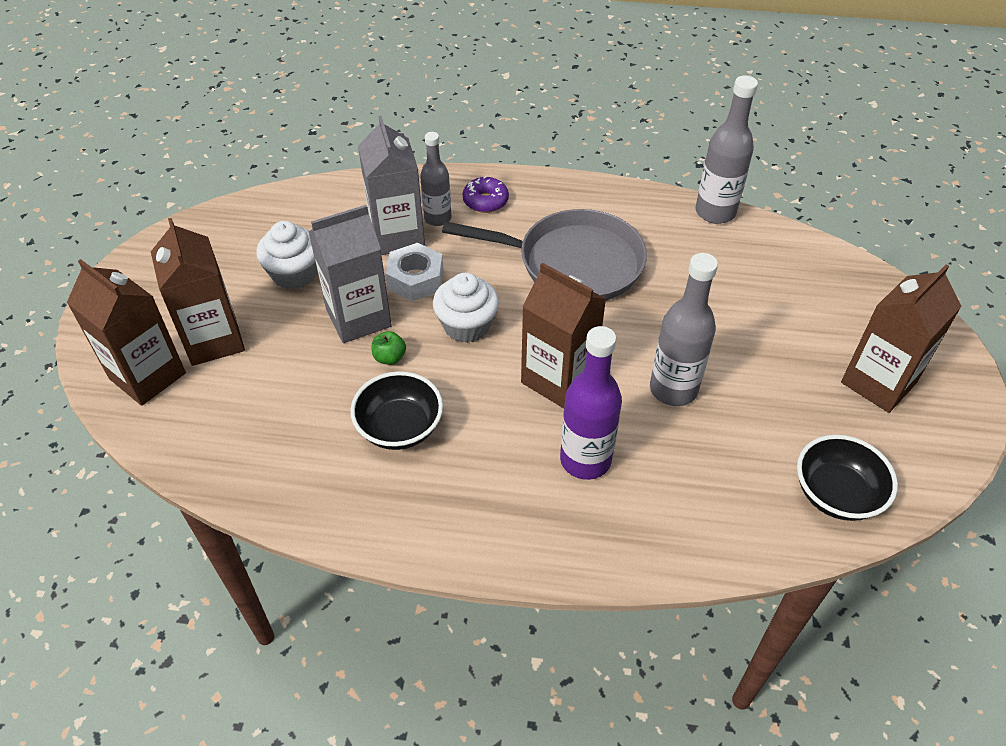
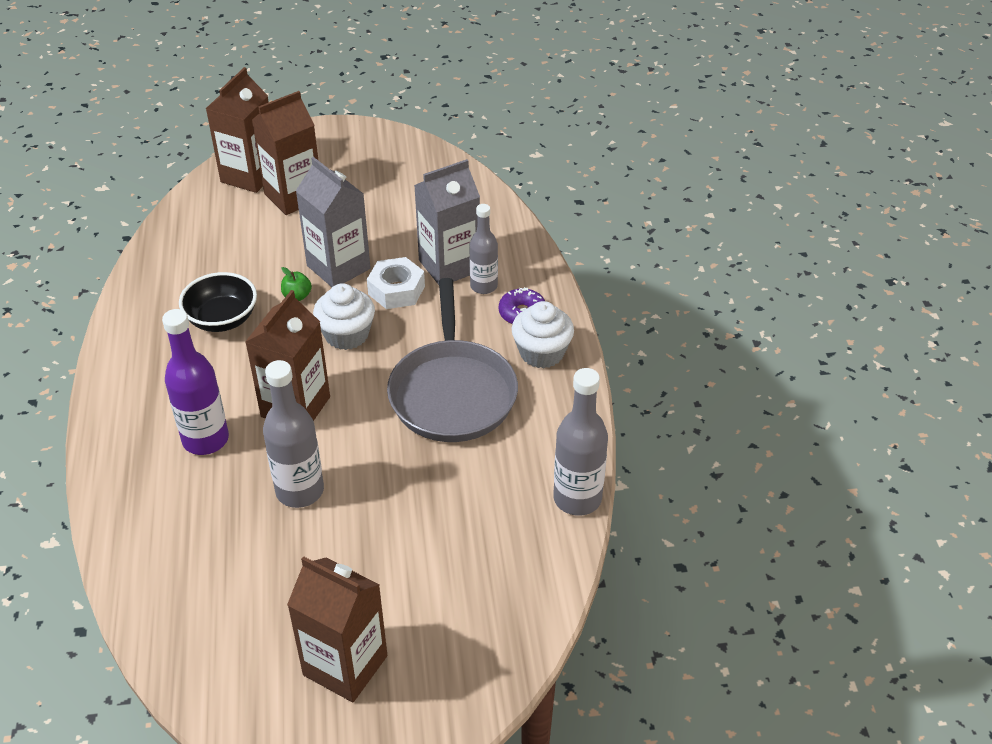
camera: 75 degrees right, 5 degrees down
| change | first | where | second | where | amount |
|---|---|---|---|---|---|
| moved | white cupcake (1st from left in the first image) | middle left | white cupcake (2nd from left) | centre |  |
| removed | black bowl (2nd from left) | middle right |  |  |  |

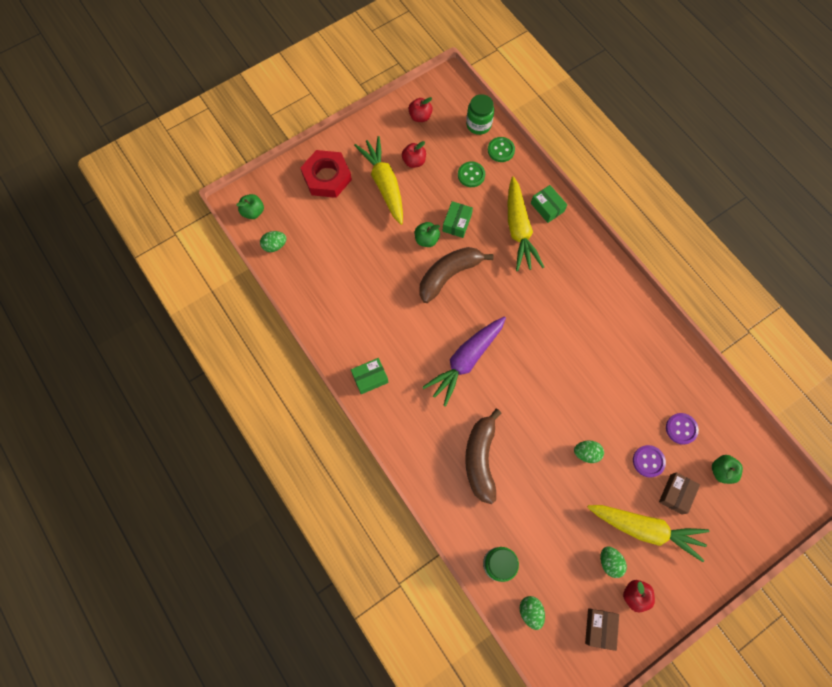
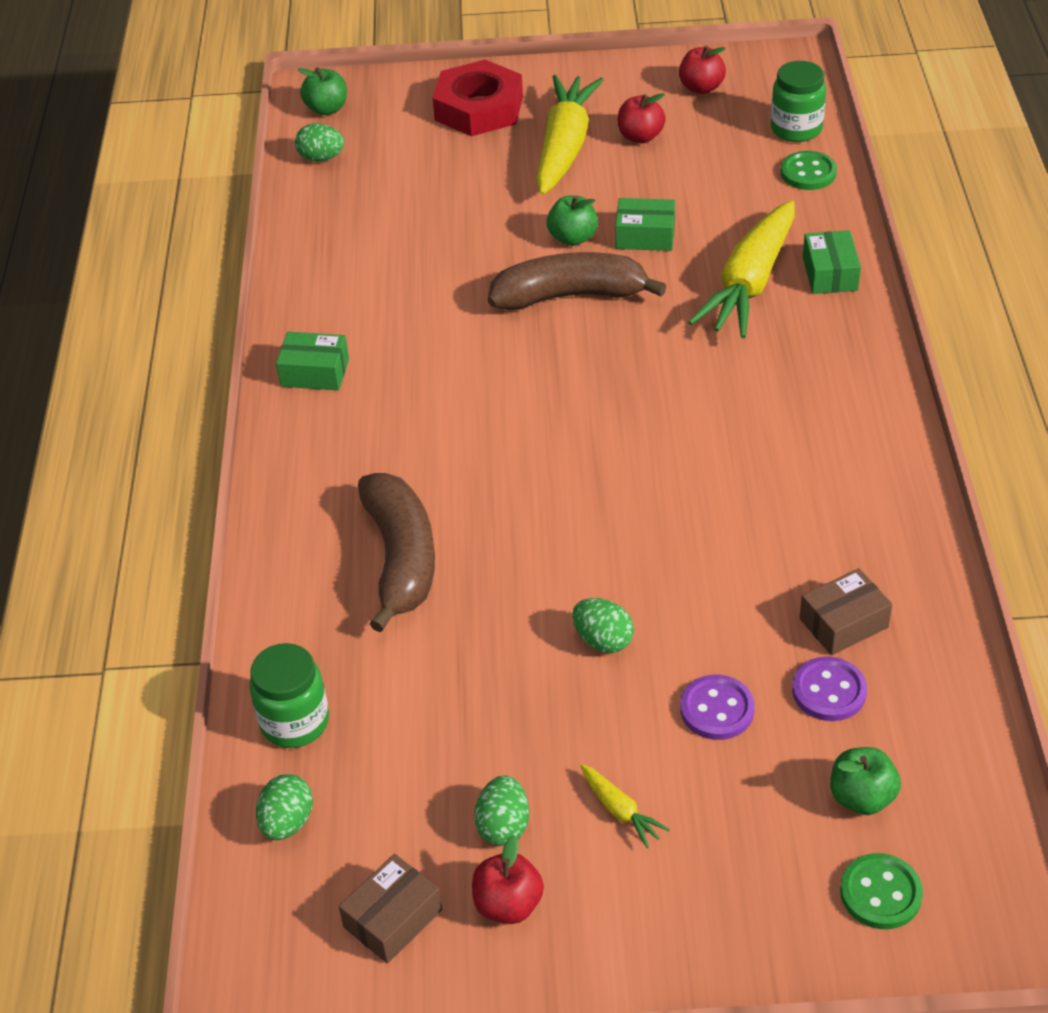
camera: 35 degrees right, 25 degrees down
| change | first | where | second | where | amount |
|---|---|---|---|---|---|
| moved | green button (1st from left in the first image) | top centre | green button (2nd from left) | bottom right |  |
| turned | green box (2nd from left) | top centre |  | top centre | 45 degrees clockwise |
| removed | purple carrot | centre |  |  |  |
| turned | brown banana (2nd from left in the first image) | centre | brown banana (1st from left) | centre | 135 degrees clockwise |
| moved | brown box (2nd from left) | bottom right |  | middle right |  |
| resized | yellow carrot (3rd from left in the first image) | bottom right | yellow carrot (2nd from left) | bottom centre | x0.41 |

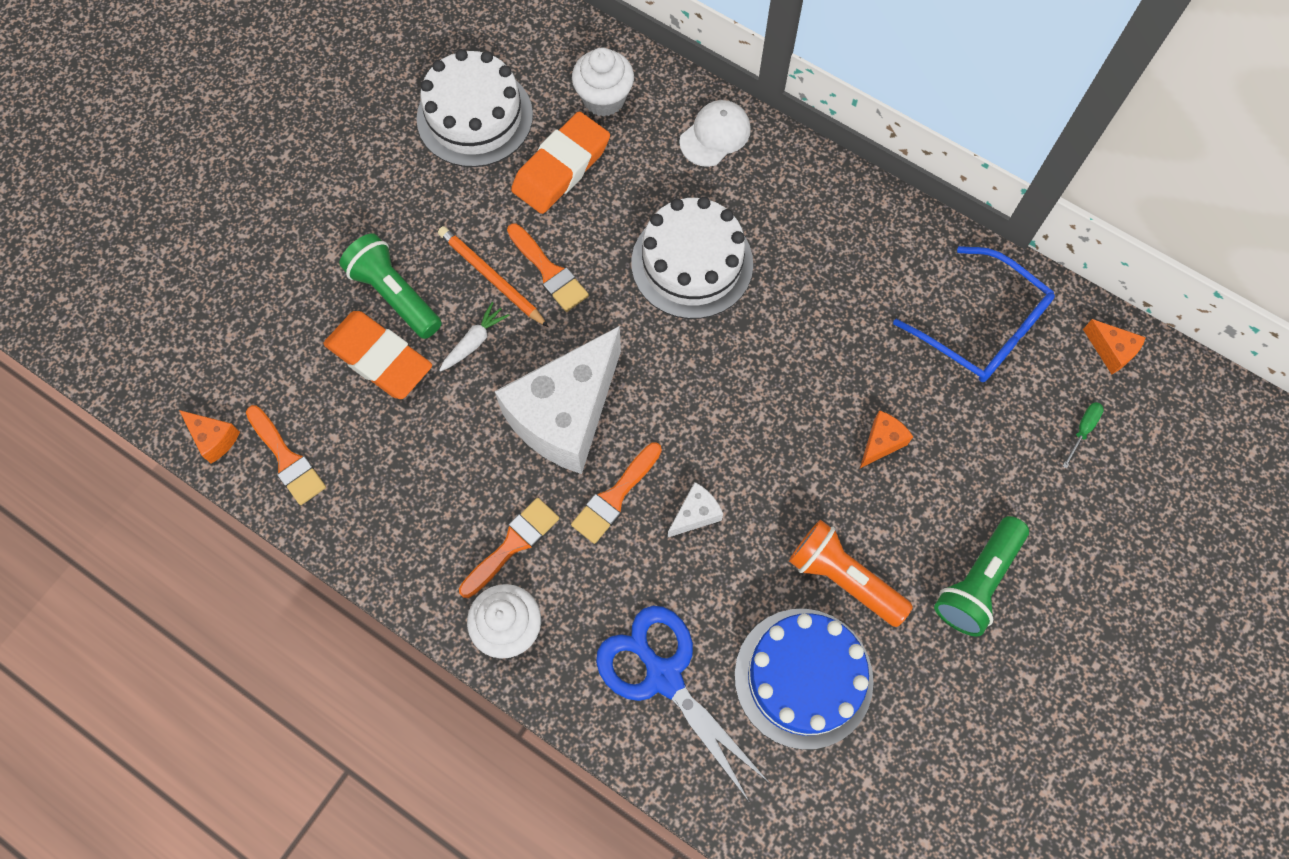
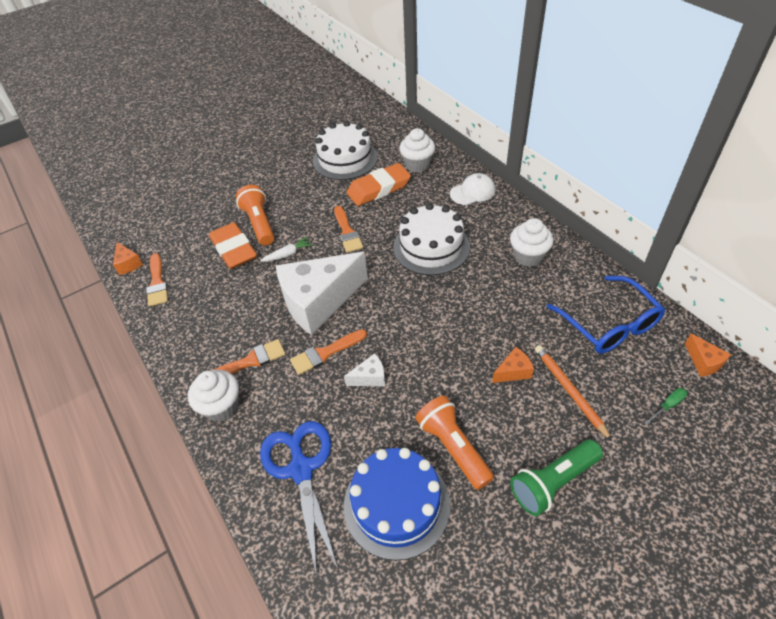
camera: 25 degrees right, 20 degrees down
| change | first | where | second | where | amount |
|---|---|---|---|---|---|
| moved | orange pencil | top centre |  | middle right |  |
| recoloured | green flashlight (1st from left) | top left | orange flashlight (1st from left) | middle left |  |
| added |  |  | white cupcake (3rd from left) | middle right |  |

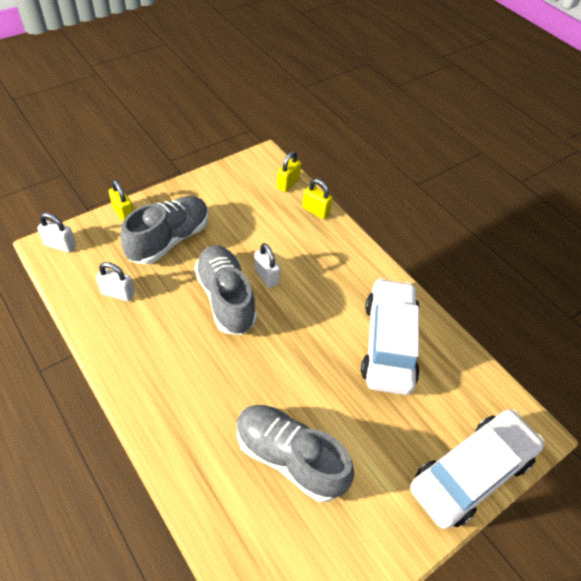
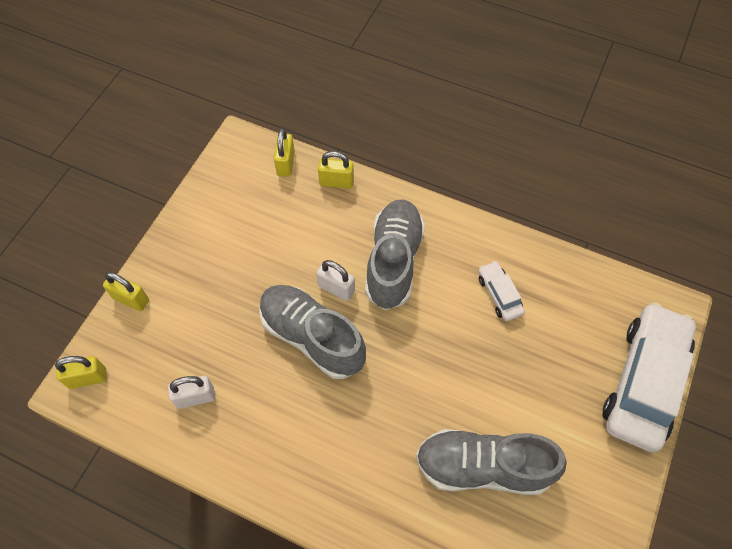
camera: 25 degrees left, 10 degrees up
| change | first | where | second | where | amount |
|---|---|---|---|---|---|
| moved | grey shoe (1st from left in the first image) | middle left | grey shoe (2nd from left) | centre |  |
| recoloured | white padlock (1st from left) | middle left | yellow padlock (1st from left) | bottom left |  |
| resized | white car (1st from left) | middle right |  | middle right | x0.45 |

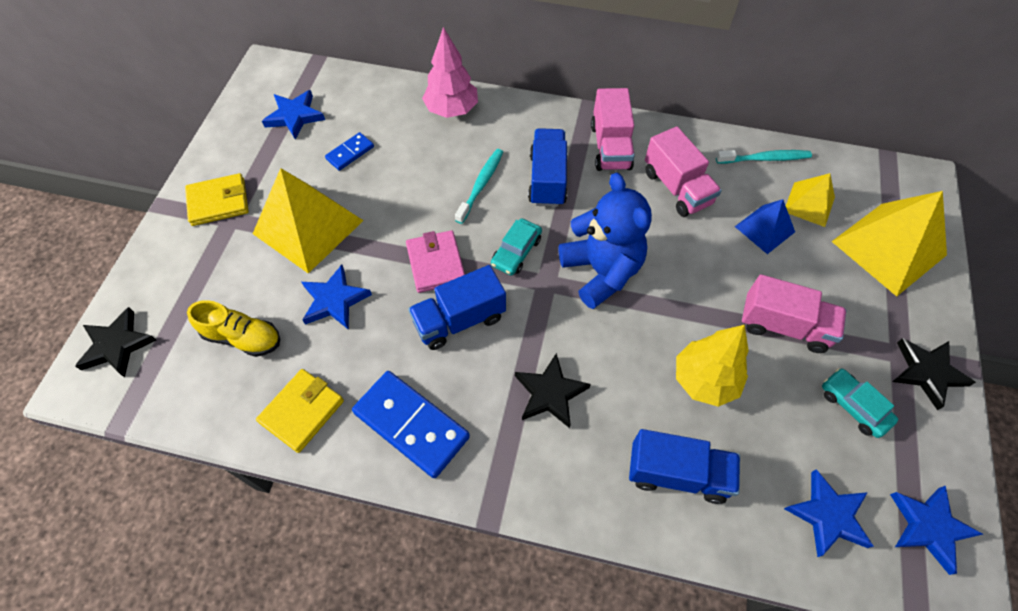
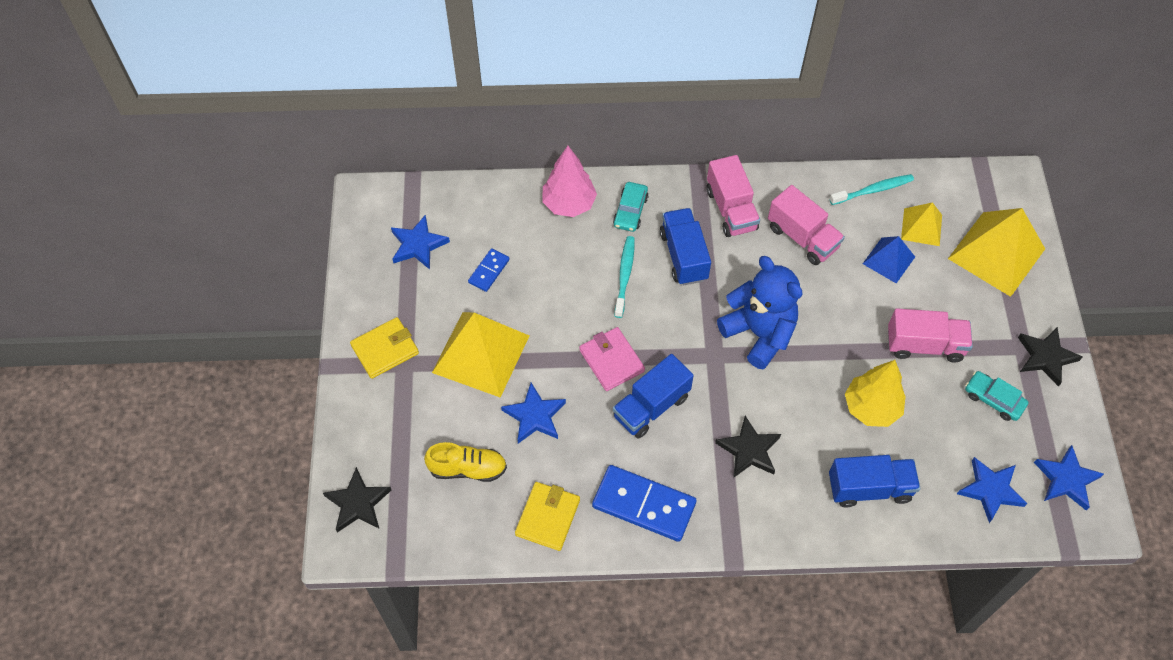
camera: 15 degrees left, 0 degrees up
| change | first | where | second | where | amount |
|---|---|---|---|---|---|
| moved | turquoise car (1st from left) | centre |  | top centre |  |

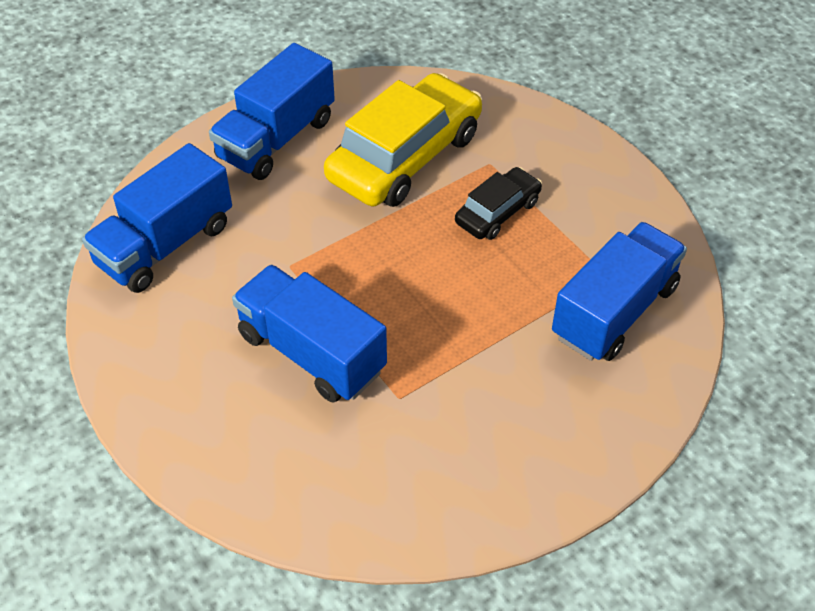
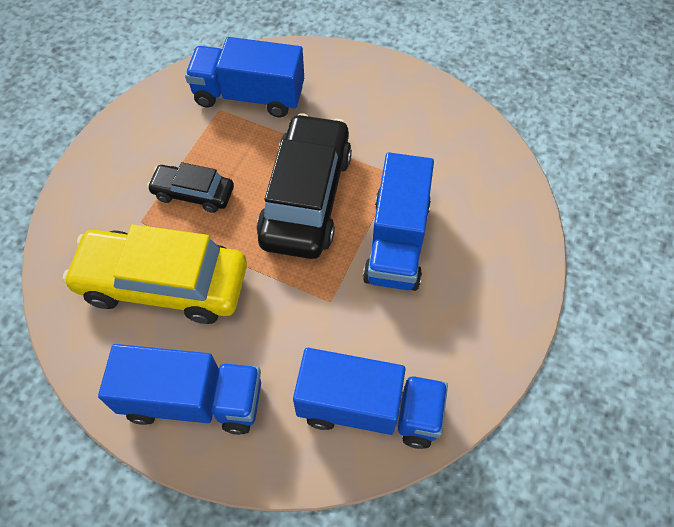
camera: 120 degrees left, 10 degrees up
| change | first | where | second | where | amount |
|---|---|---|---|---|---|
| added |  |  | black car (2nd from left) | centre |  |

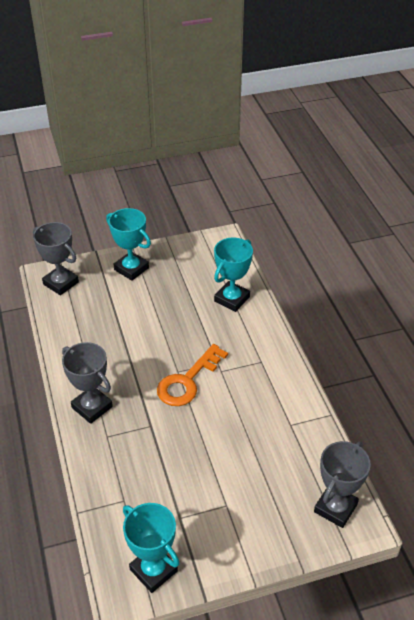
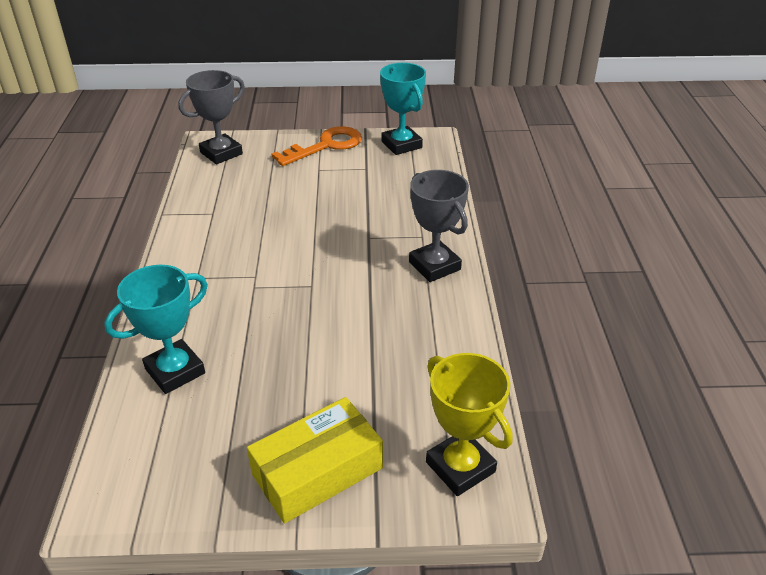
camera: 165 degrees left, 5 degrees down
| change | first | where | second | where | amount |
|---|---|---|---|---|---|
| replaced | turquoise trophy (1st from left) | middle left | yellow box | bottom centre |  |
| recoloured | grey trophy (1st from left) | middle left | yellow trophy | bottom centre |  |
| moved | orange key | centre |  | top centre |  |

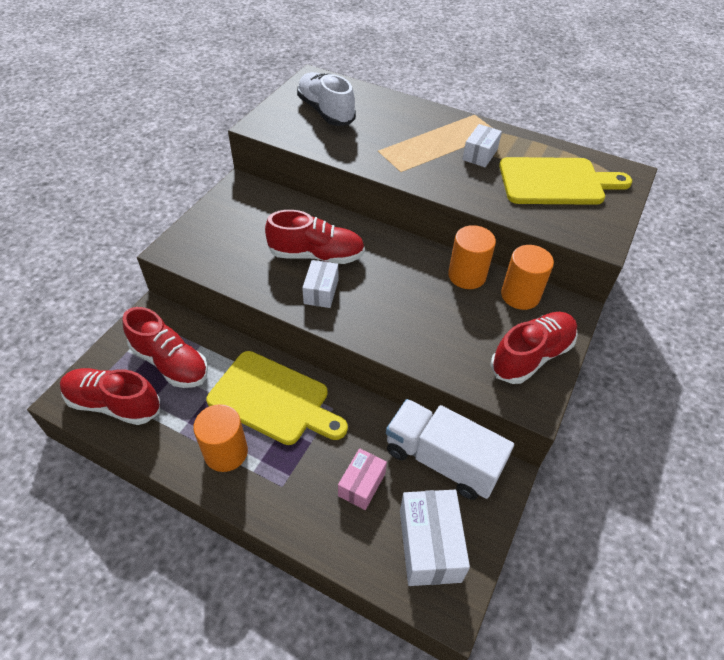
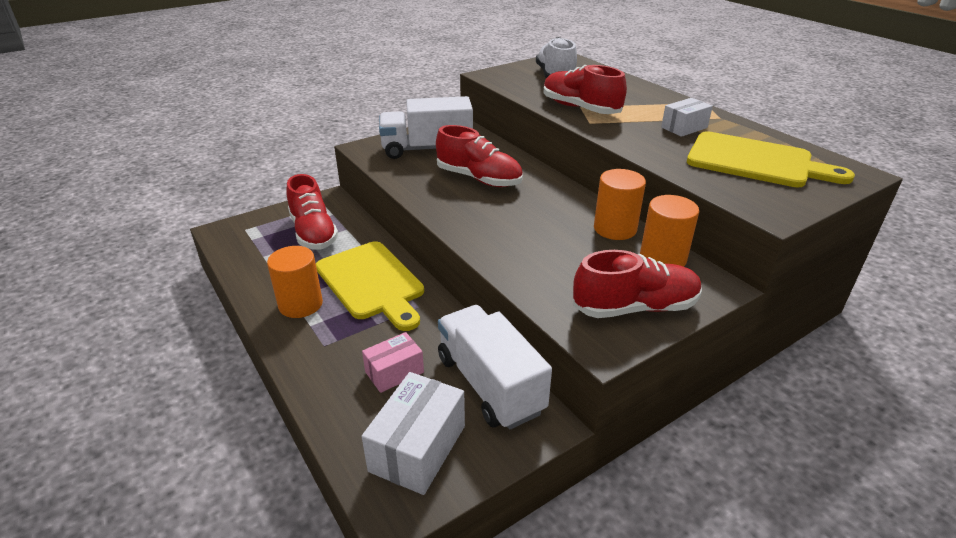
camera: 30 degrees right, 15 degrees down
| change | first | where | second | where | amount |
|---|---|---|---|---|---|
| removed | white box (1st from left) | centre |  |  |  |
| moved | red shoe (1st from left in the first image) | middle left | red shoe (3rd from left) | top centre |  |
| added |  |  | white truck (1st from left) | top centre |  |

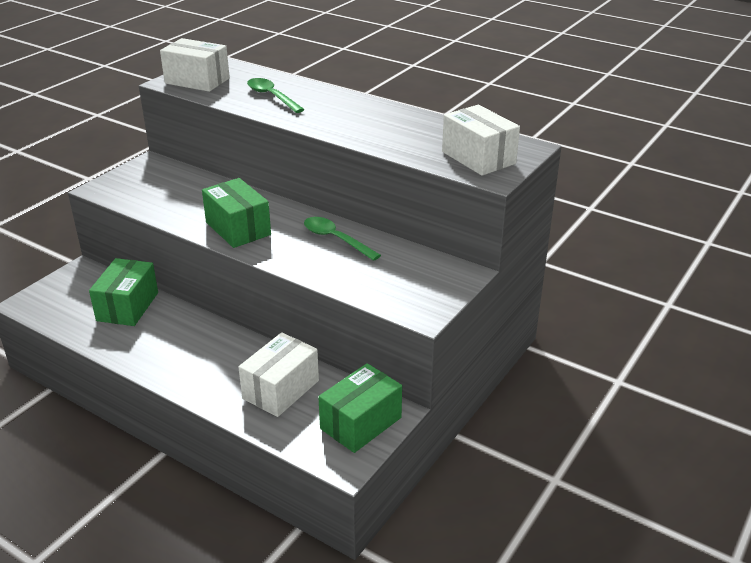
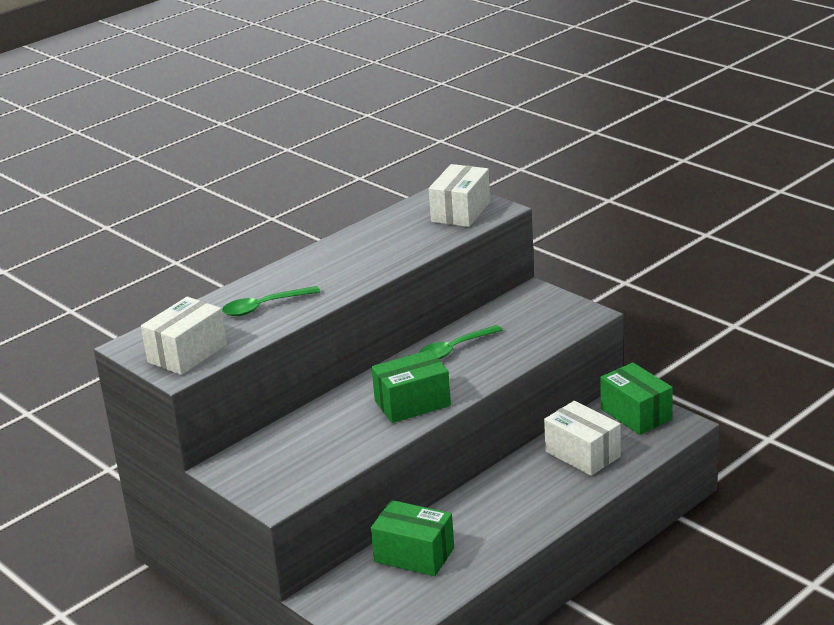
camera: 75 degrees left, 5 degrees down
| change | first | where | second | where | amount |
|---|---|---|---|---|---|
| turned | white box (3rd from left in the first image) | top centre | white box (2nd from left) | top centre | 45 degrees counterclockwise |

